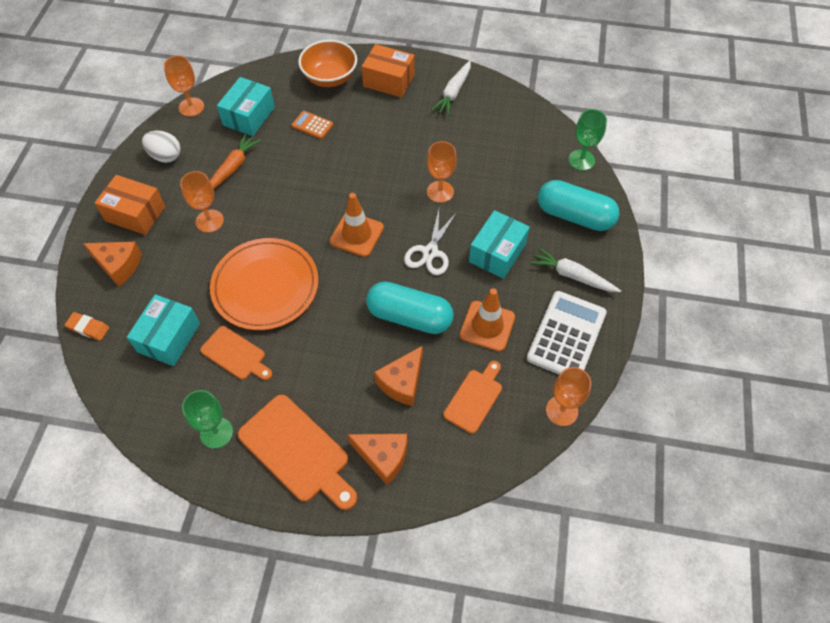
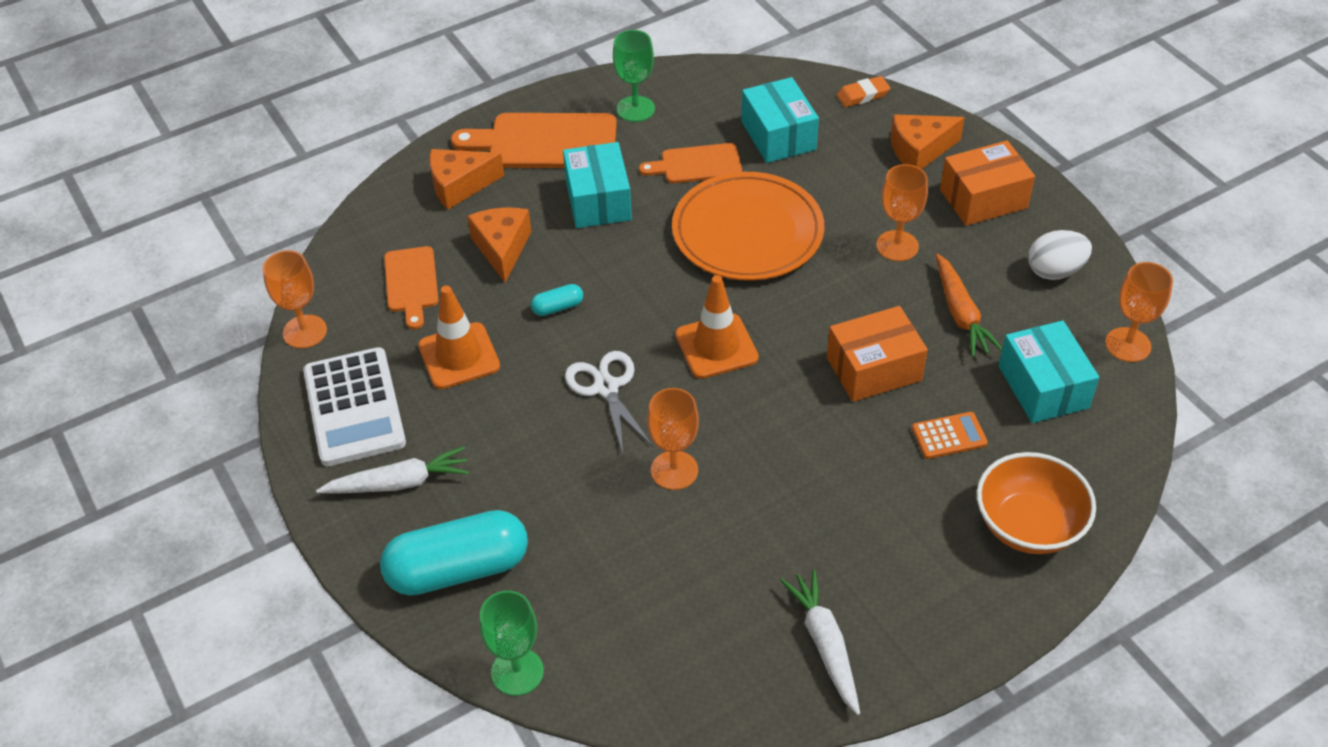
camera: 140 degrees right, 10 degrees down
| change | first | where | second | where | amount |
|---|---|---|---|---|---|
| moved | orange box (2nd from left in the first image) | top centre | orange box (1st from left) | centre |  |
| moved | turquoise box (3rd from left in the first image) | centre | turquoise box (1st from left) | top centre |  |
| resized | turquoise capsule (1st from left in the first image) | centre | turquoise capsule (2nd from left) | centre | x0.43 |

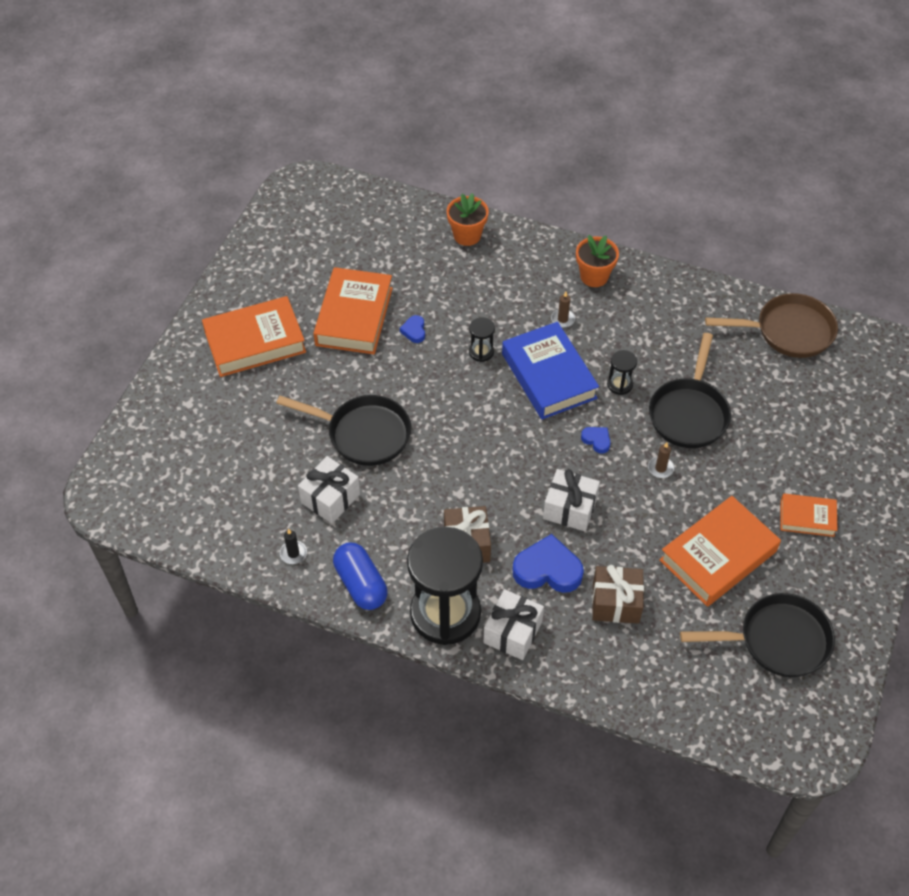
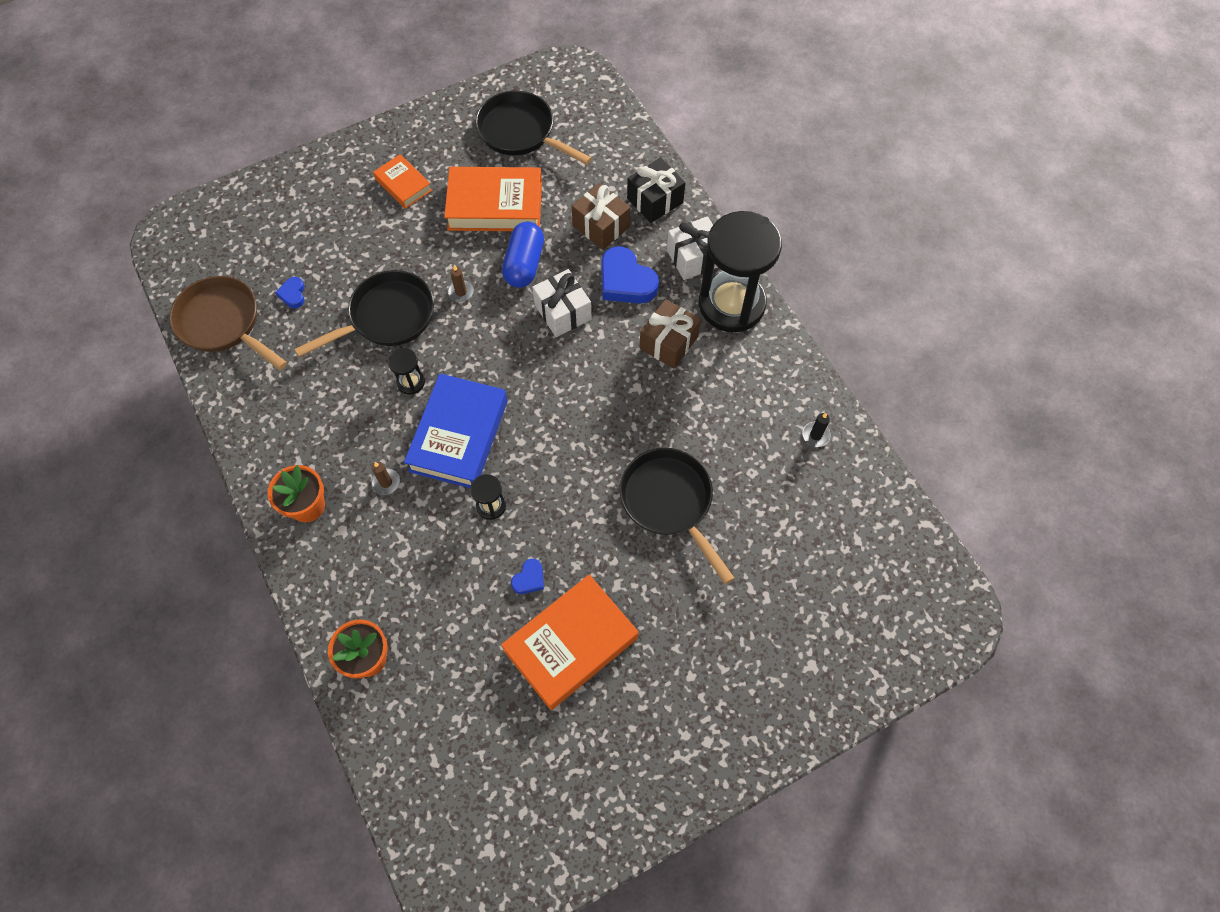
camera: 140 degrees left, 10 degrees up
| change | first | where | second | where | amount |
|---|---|---|---|---|---|
| removed | orange book (1st from left) | middle left |  |  |  |
| moved | blue heart (3rd from left in the first image) | centre | blue heart (1st from left) | top left |  |
| removed | white gift (1st from left) | centre |  |  |  |
| moved | blue capsule | centre |  | top centre |  |
| added |  |  | black gift | top centre |  |

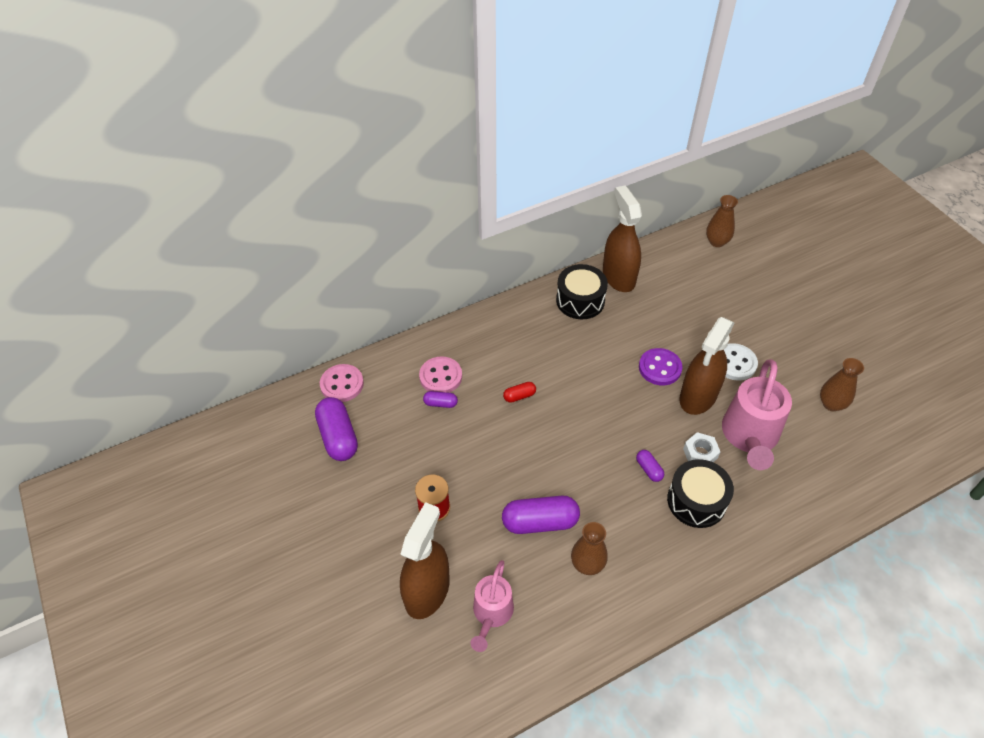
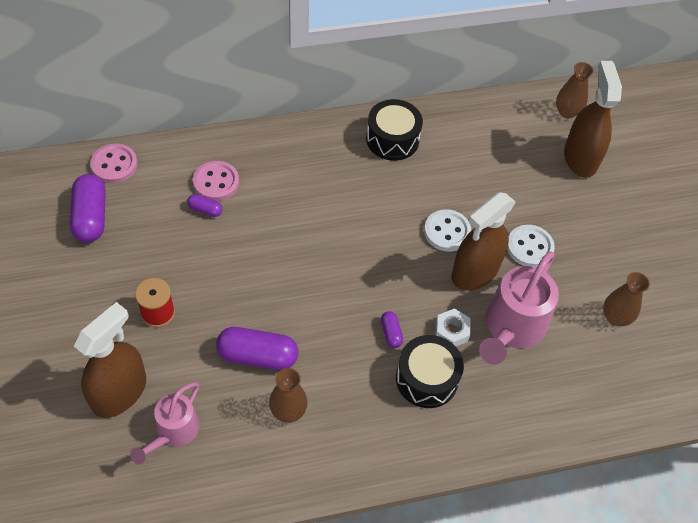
camera: 10 degrees right, 5 degrees up
| change | first | where | second | where | amount |
|---|---|---|---|---|---|
| moved | brown spray bottle (2nd from left in the first image) | top centre | brown spray bottle (3rd from left) | top right |  |
| recoloured | purple button | middle right | white button (1st from left) | centre |  |
| removed | red capsule | centre |  |  |  |

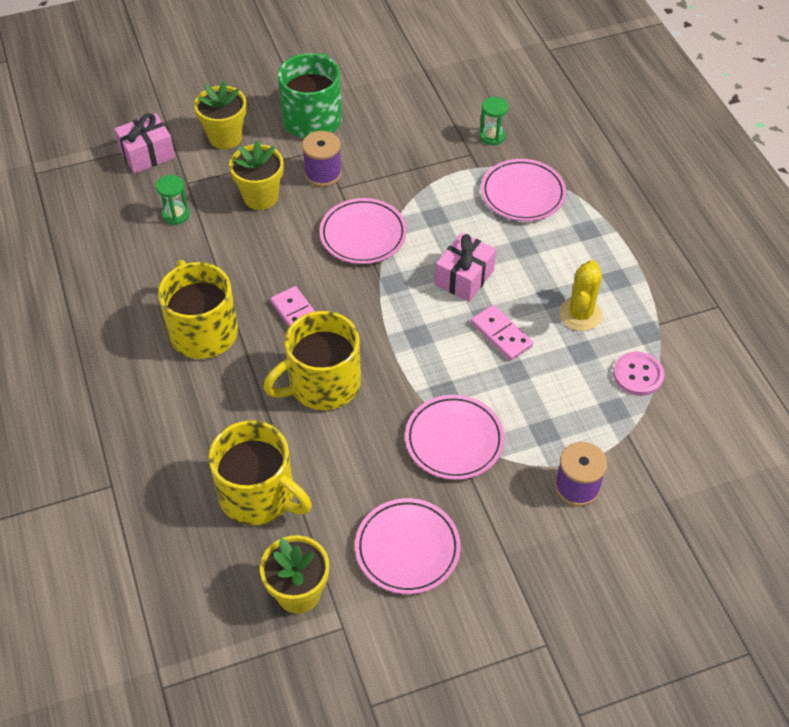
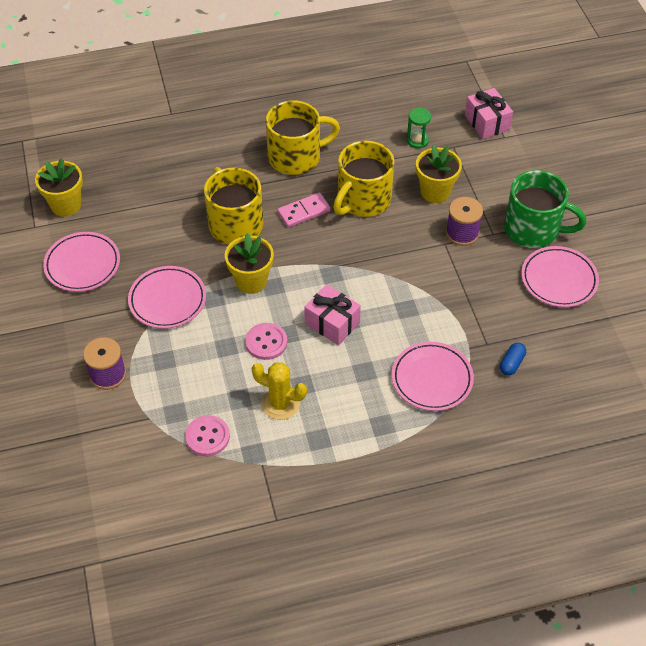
camera: 95 degrees right, 0 degrees up
| change | first | where | second | where | amount |
|---|---|---|---|---|---|
| moved | yellow flower pot (1st from left in the first image) | top left | yellow flower pot (2nd from left) | centre |  |
| replaced | green hourglass (2nd from left) | top centre | blue capsule | middle right |  |
| moved | pink plate (1st from left in the first image) | top centre | pink plate (4th from left) | middle right |  |
| replaced | pink domino (2nd from left) | centre | pink button (2nd from left) | centre |  |
| moved | yellow mug (2nd from left in the first image) | middle left | yellow mug (3rd from left) | top centre |  |

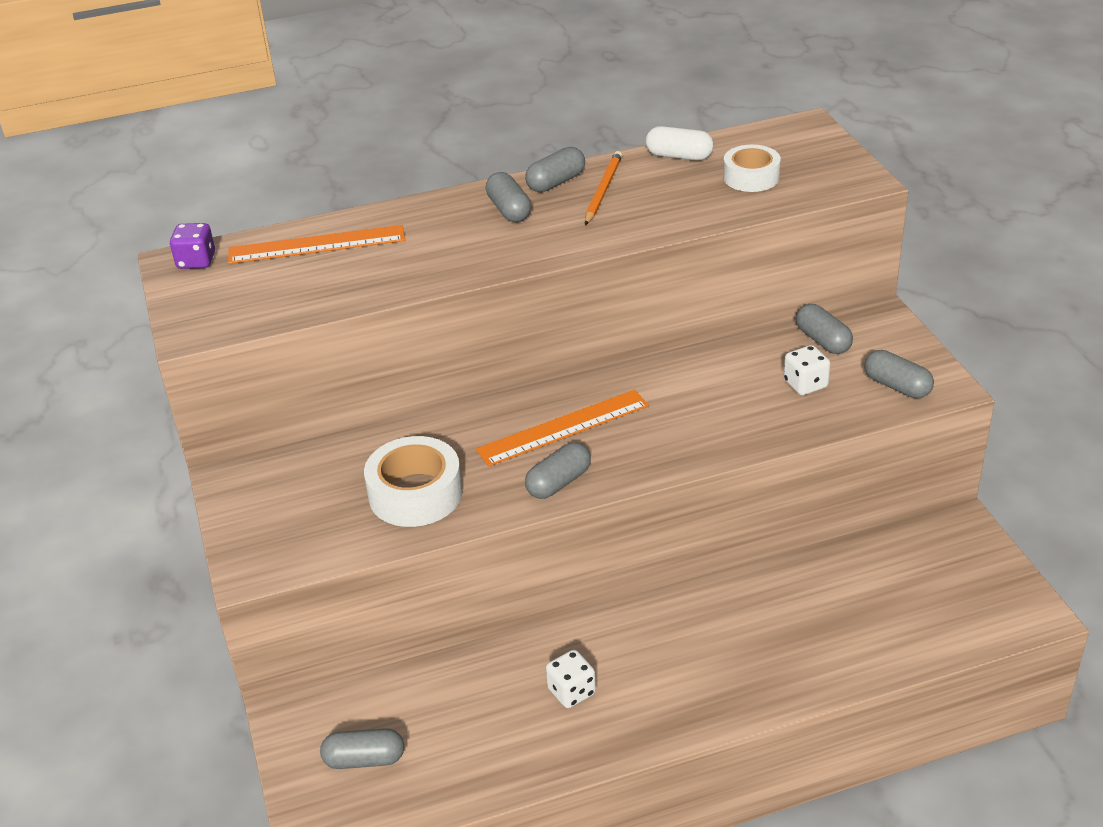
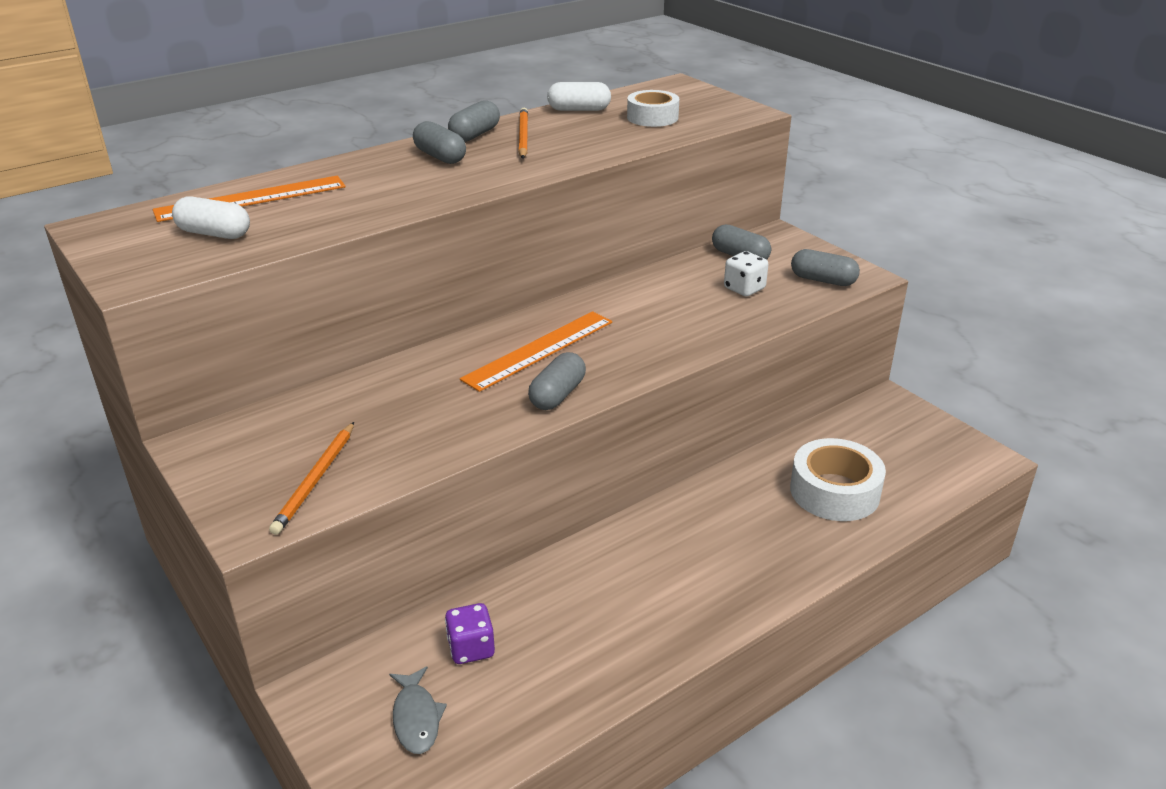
camera: 20 degrees left, 5 degrees down
| change | first | where | second | where | amount |
|---|---|---|---|---|---|
| moved | purple dice | top left |  | bottom centre |  |
| moved | white tape (1st from left in the first image) | centre | white tape (2nd from left) | middle right |  |
| removed | white dice (1st from left) | bottom centre |  |  |  |
| replaced | grey capsule (1st from left) | bottom left | grey fish | bottom centre |  |
| added |  |  | white capsule (1st from left) | top left |  |
| added |  |  | orange pencil (1st from left) | middle left |  |

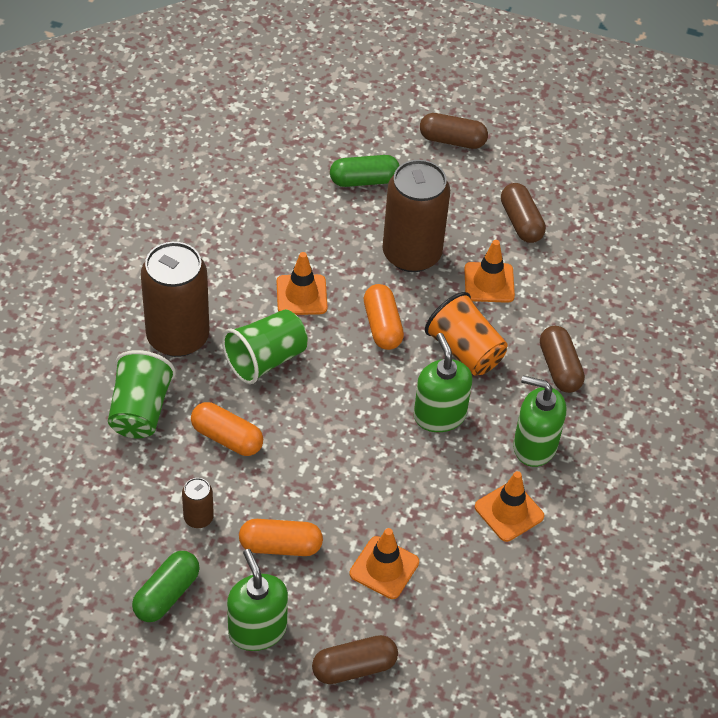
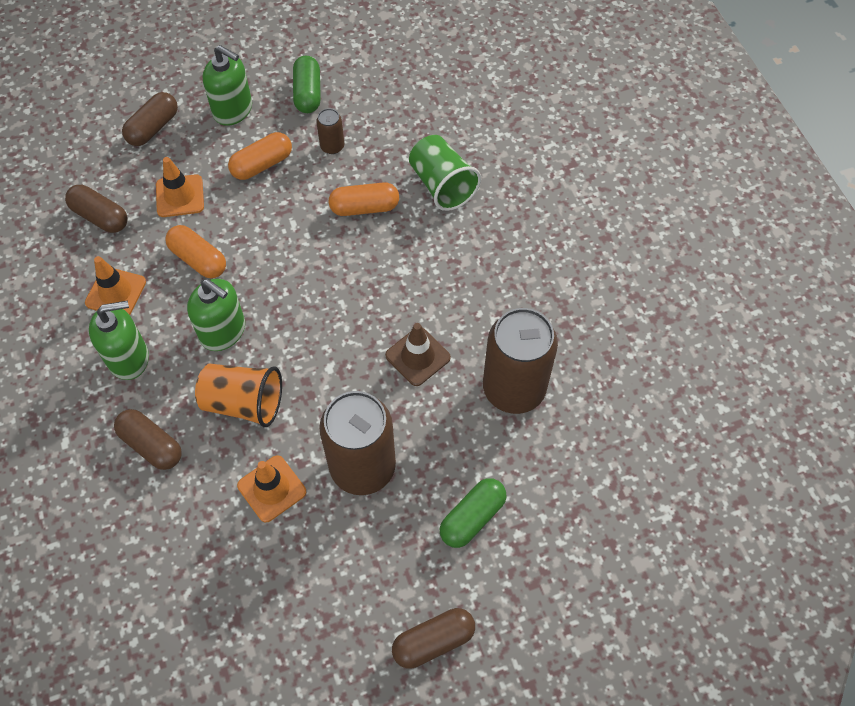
camera: 145 degrees right, 10 degrees up
| change | first | where | second | where | amount |
|---|---|---|---|---|---|
| moved | brown capsule (3rd from left in the first image) | top right | brown capsule (1st from left) | top left |  |
| moved | brown can (1st from left in the first image) | middle left | brown can (3rd from left) | centre |  |
| recoloured | orange traffic cone (1st from left) | centre | brown traffic cone | centre |  |
| moved | orange capsule (3rd from left in the first image) | centre | orange capsule (1st from left) | middle left |  |
| removed | green cup (2nd from left) | centre |  |  |  |

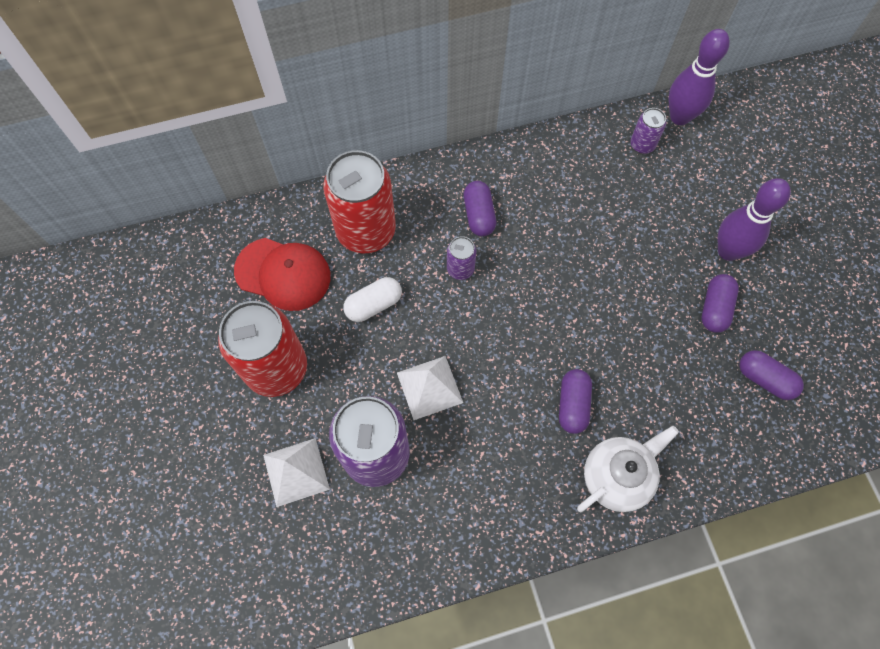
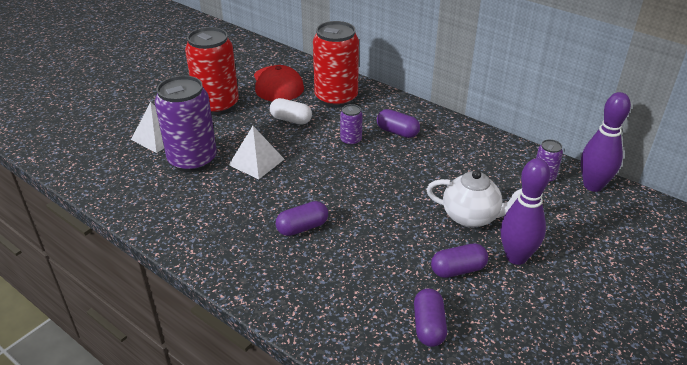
camera: 55 degrees right, 30 degrees down
| change | first | where | second | where | amount |
|---|---|---|---|---|---|
| turned | purple capsule (1st from left in the first image) | top centre | purple capsule (2nd from left) | centre | 75 degrees clockwise |
| moved | white teapot | bottom right |  | middle right |  |

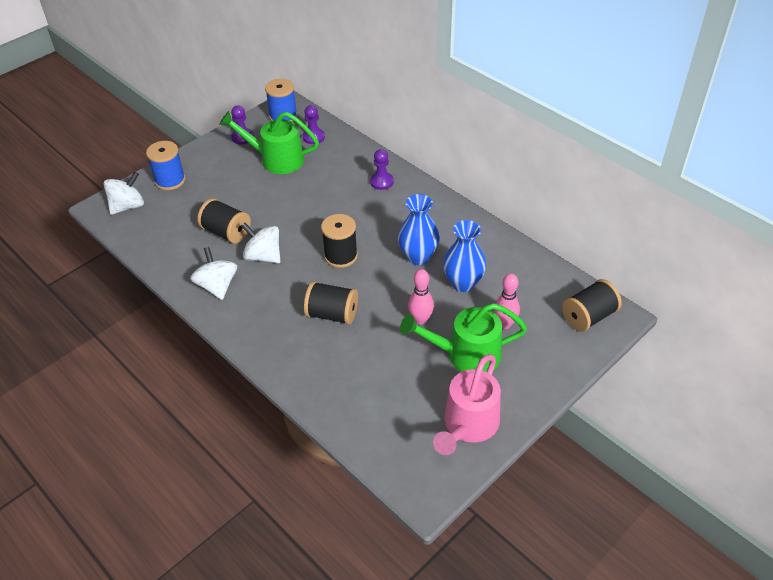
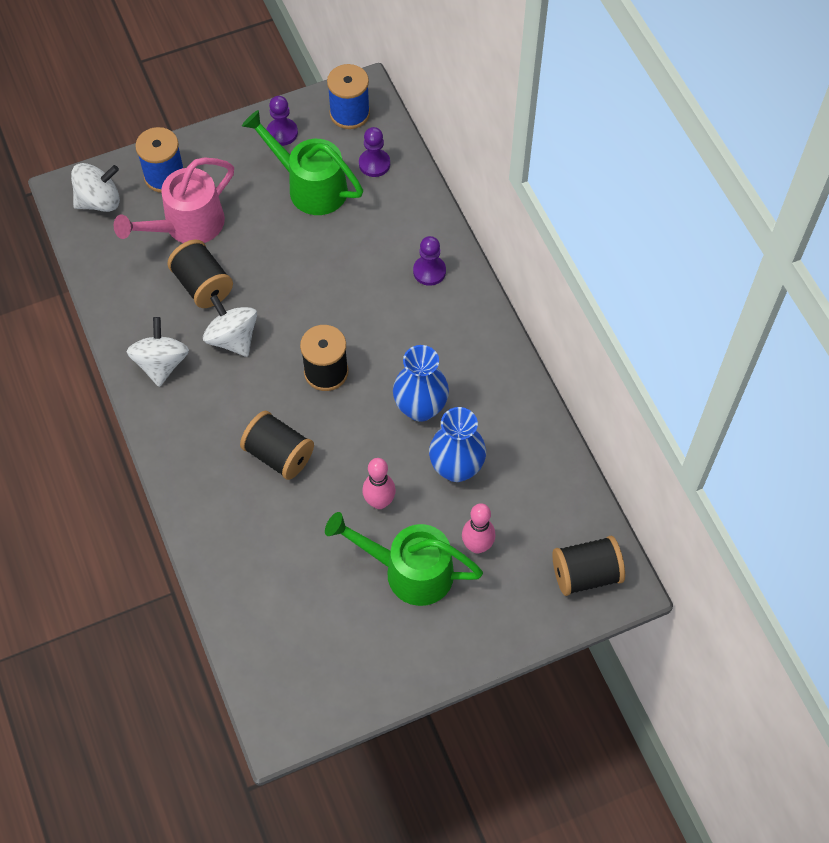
camera: 20 degrees right, 15 degrees up
| change | first | where | second | where | amount |
|---|---|---|---|---|---|
| moved | pink watering can | bottom centre |  | top left |  |

